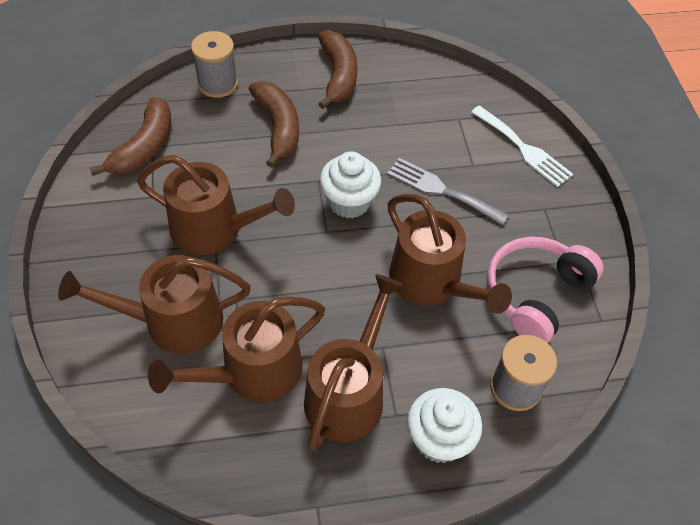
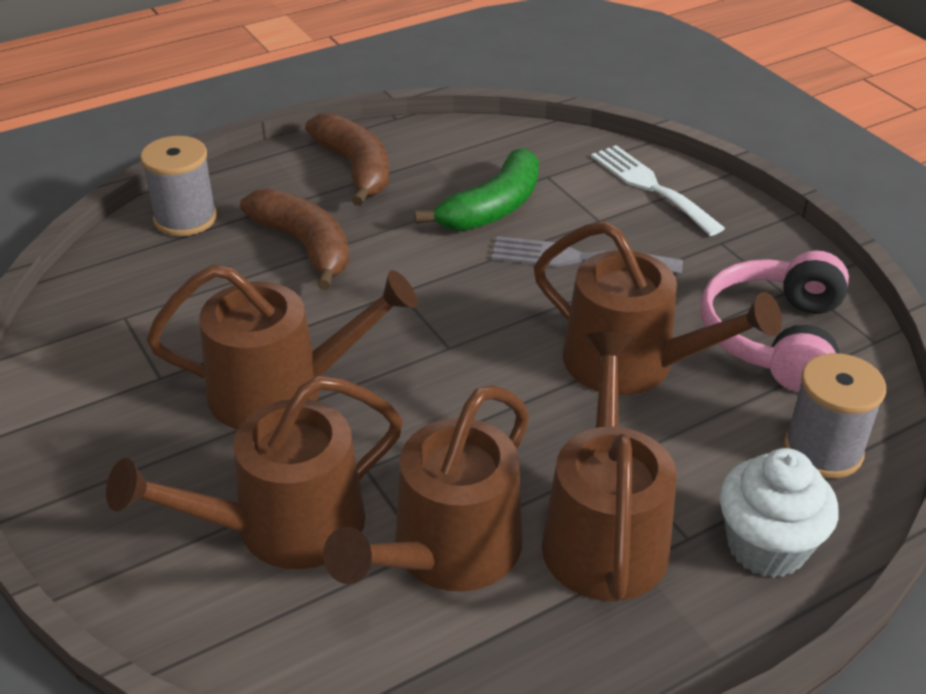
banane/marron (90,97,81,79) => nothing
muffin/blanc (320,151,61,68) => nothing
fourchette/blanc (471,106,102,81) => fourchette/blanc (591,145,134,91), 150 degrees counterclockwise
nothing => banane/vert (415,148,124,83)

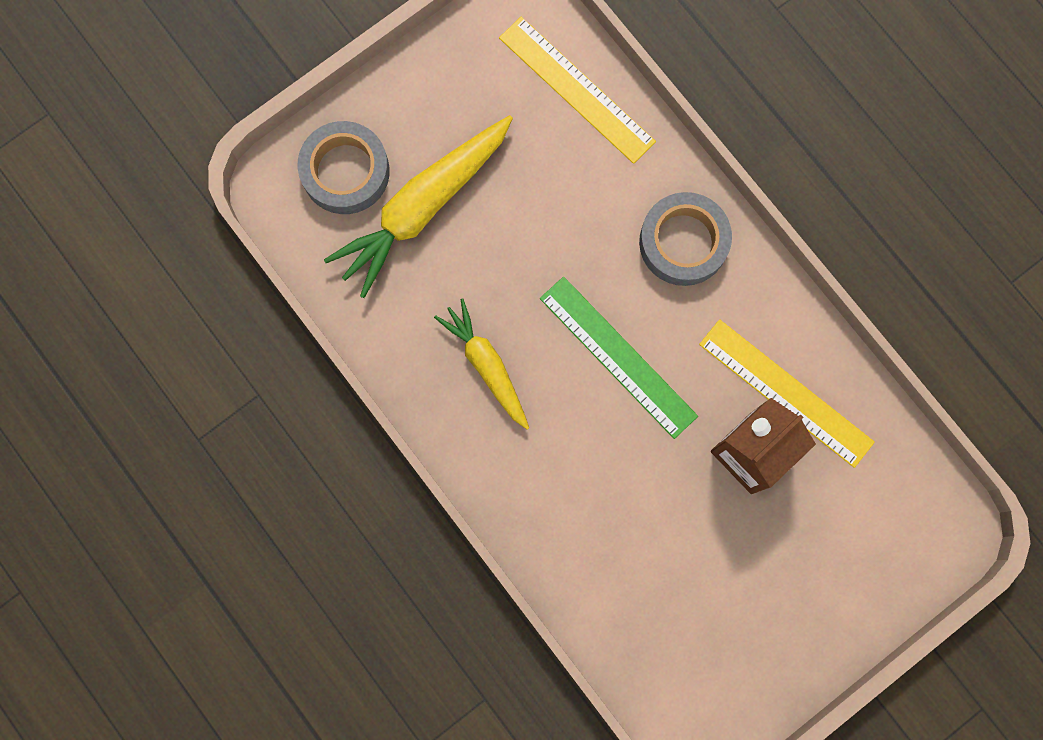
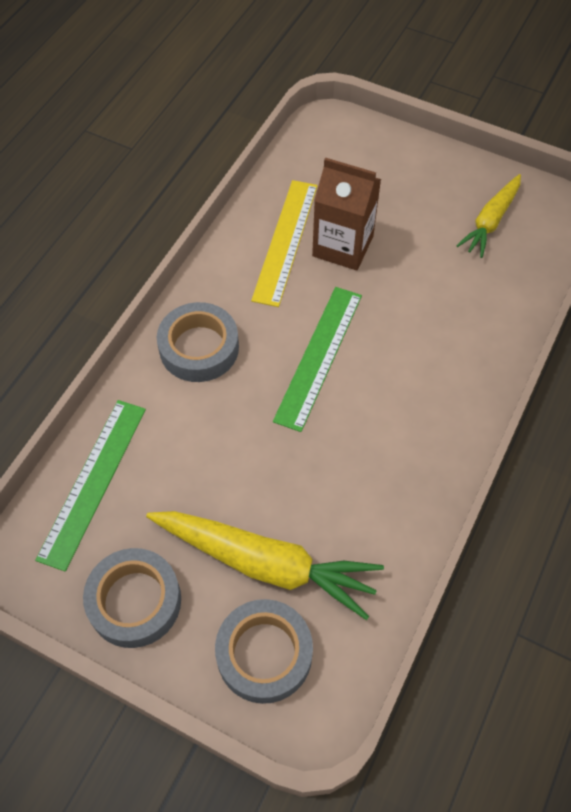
carotte/jaune (434,298,95,132) => carotte/jaune (456,174,65,84), moved
règle/jaune (499,17,157,147) => règle/vert (35,400,111,172)
nothing => ruban adhésif/gris (83,548,98,100)

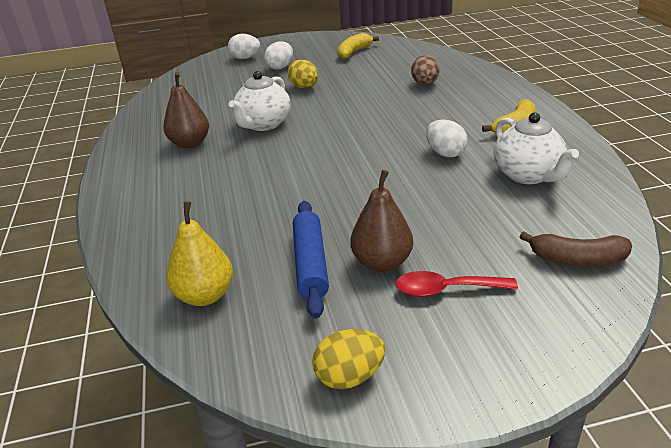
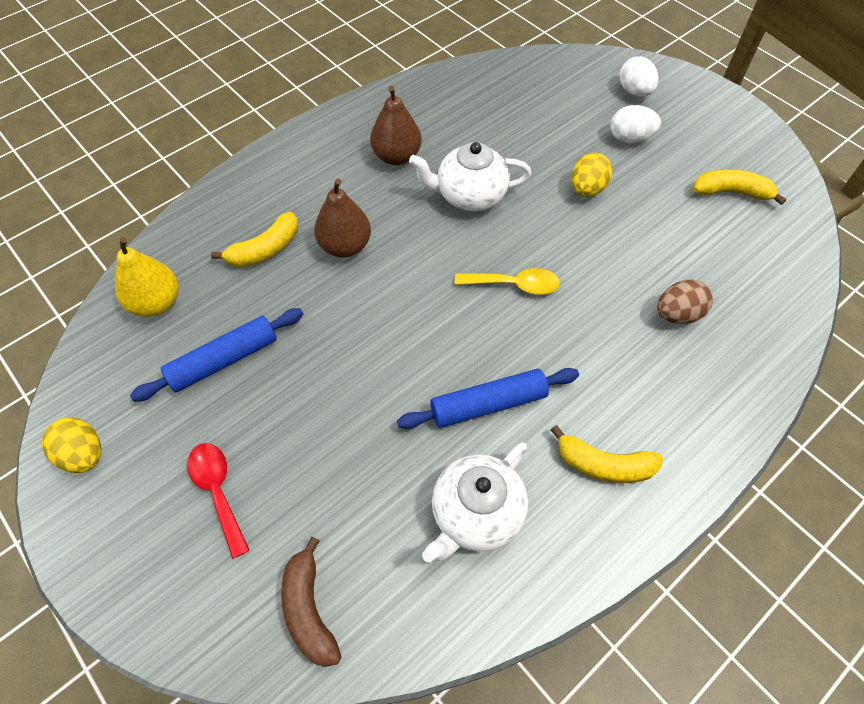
poire/marron (351,170,62,102) => poire/marron (314,178,57,79), moved
œuf/blanc (426,119,42,38) => rouleau à pâtisserie/bleu (397,368,182,61)
nothing => banane/jaune (211,212,87,55)
nothing => cuillère/jaune (455,268,105,27)

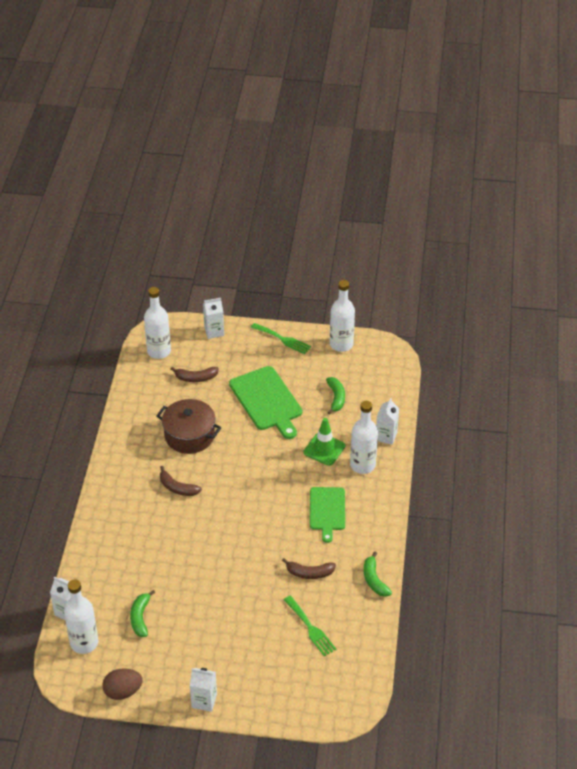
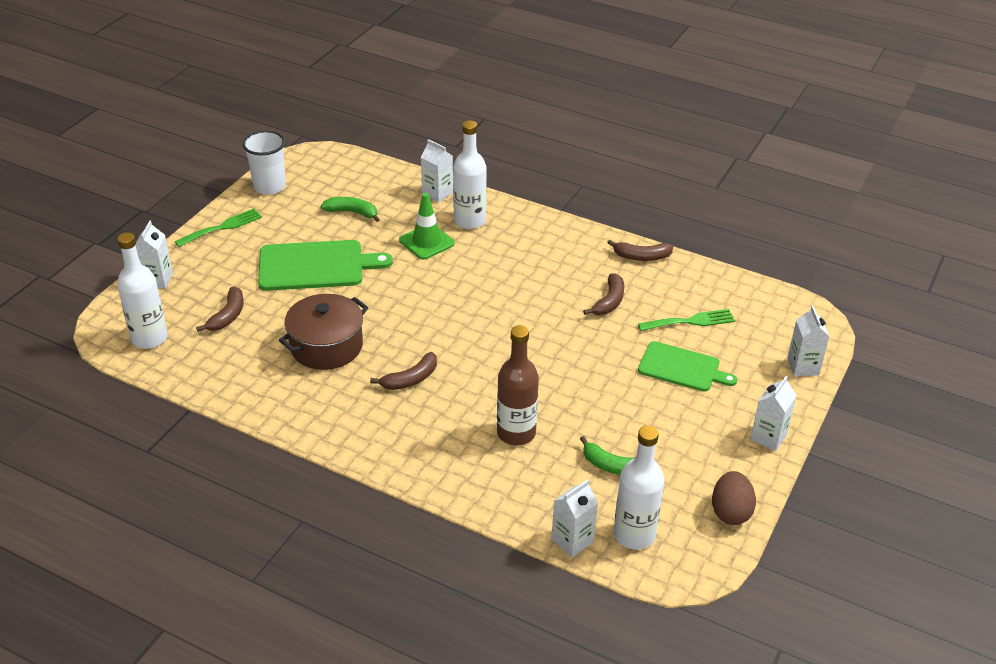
planche à découper/vert (310,487,35,56) => planche à découper/vert (638,341,99,51), moved
bouteille/blanc (330,280,25,72) => gobelet/blanc (242,131,44,64)
banane/vert (364,552,28,45) => banane/marron (607,240,66,21)
nothing => bouteille/marron (497,325,42,120)
nothing => brique de lait/blanc (787,306,43,70)

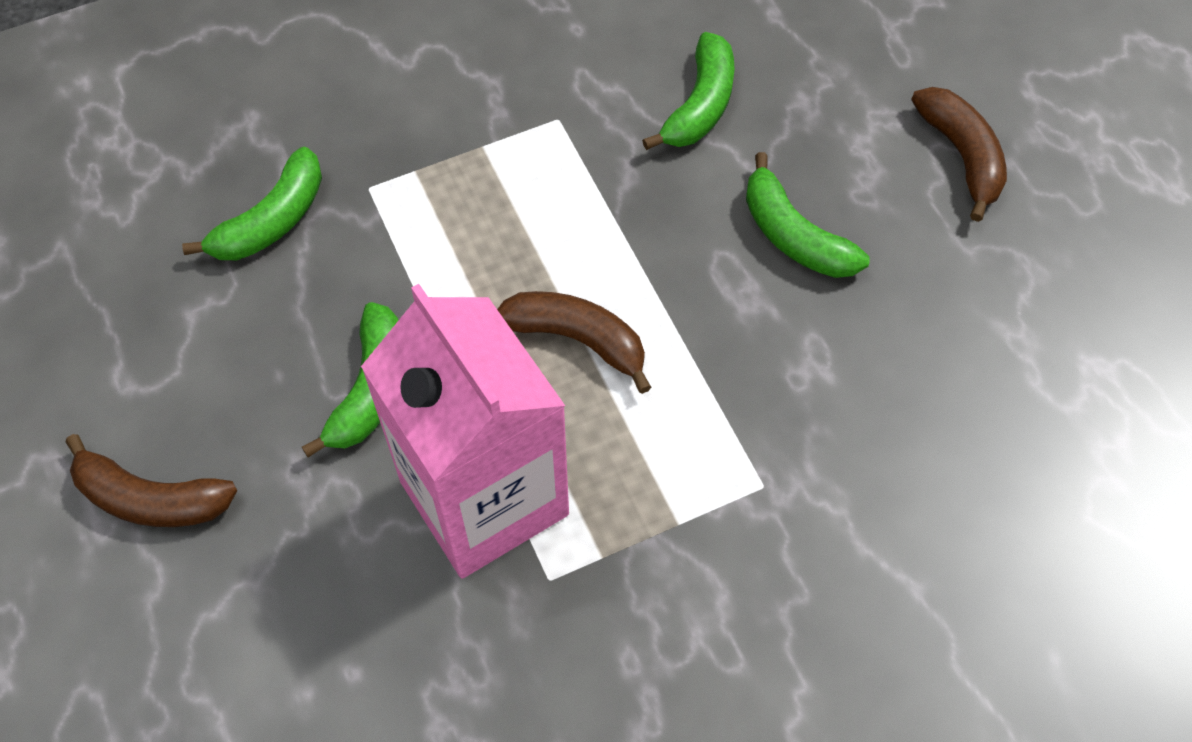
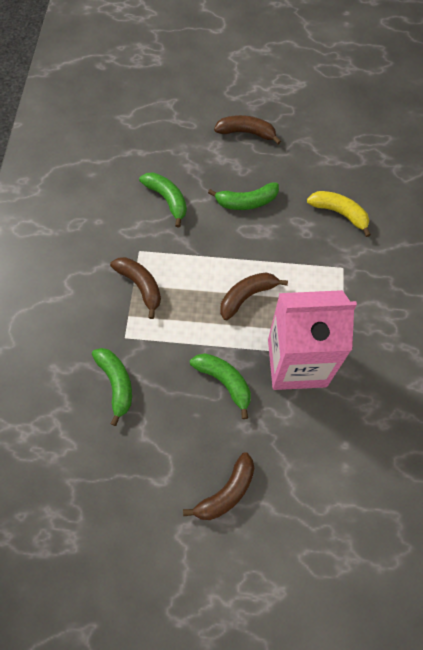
nothing => banane/marron (110,257,51,62)
nothing => banane/jaune (307,191,64,46)

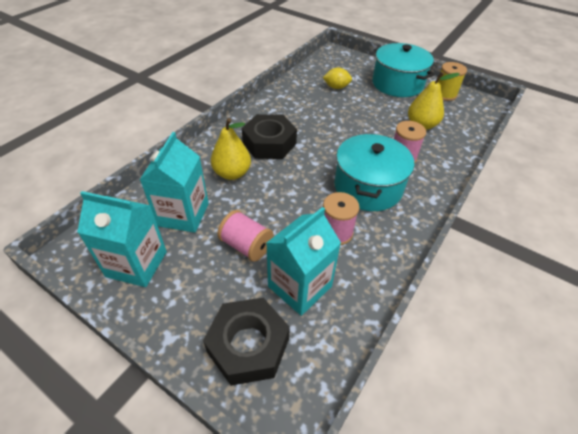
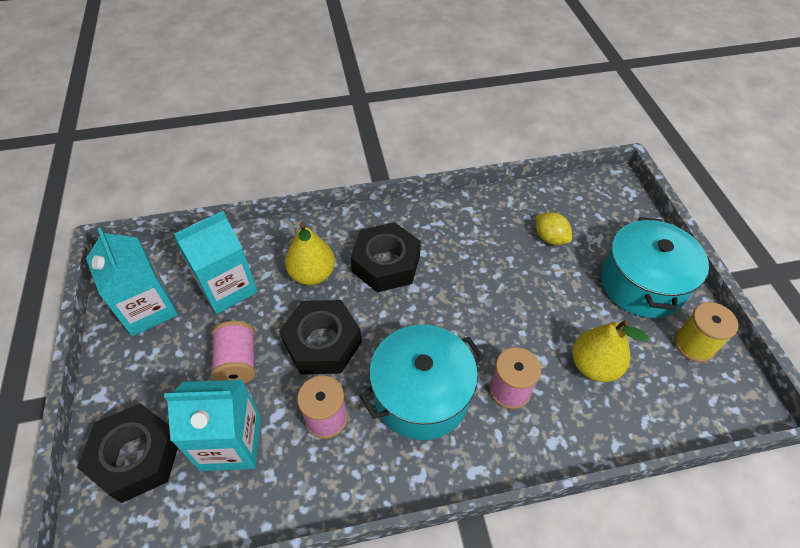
nothing => écrou/noir (279,300,83,74)

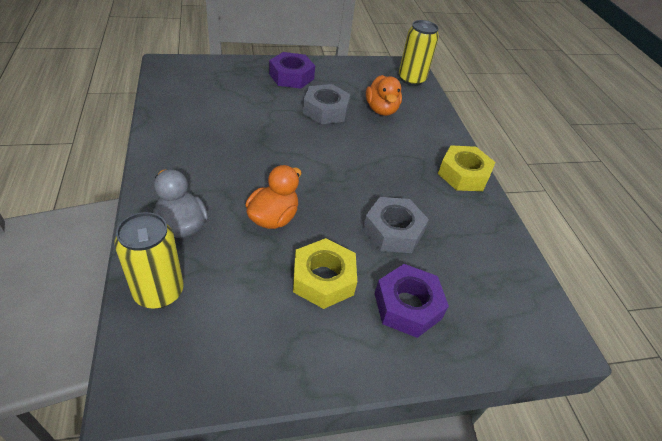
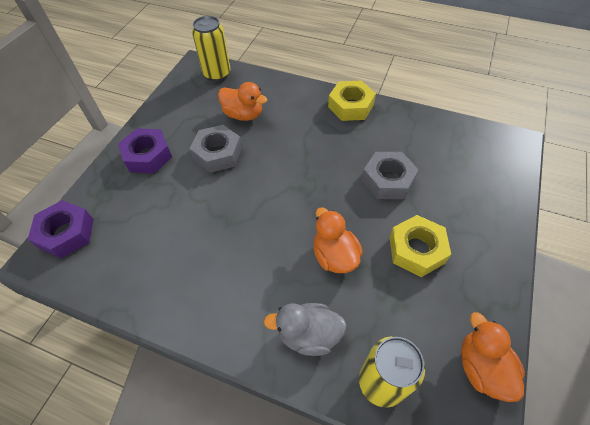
écrou/violet (374,264,75,74) => écrou/violet (28,200,65,58), moved
nothing => canard/orange (461,312,64,90)

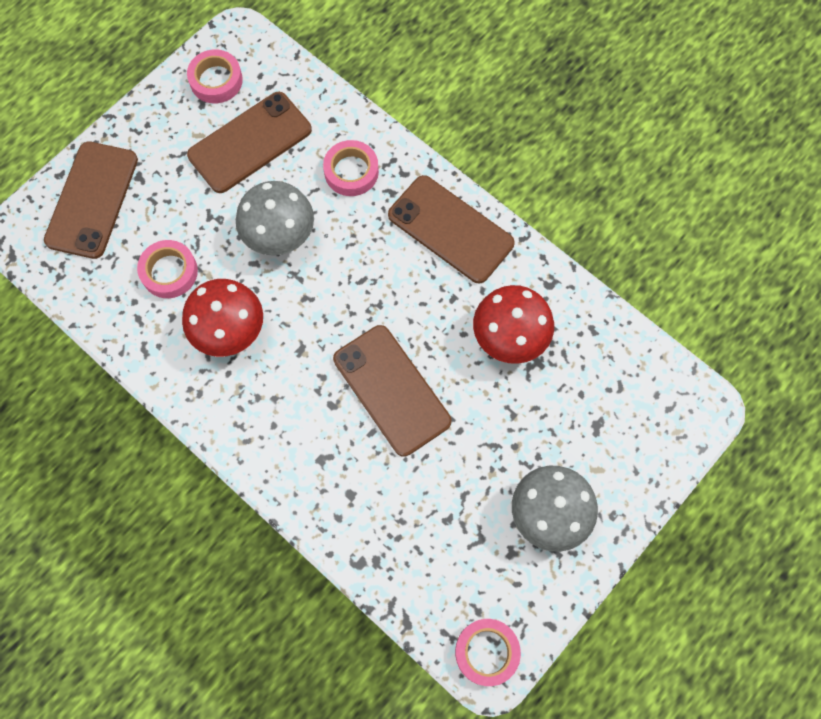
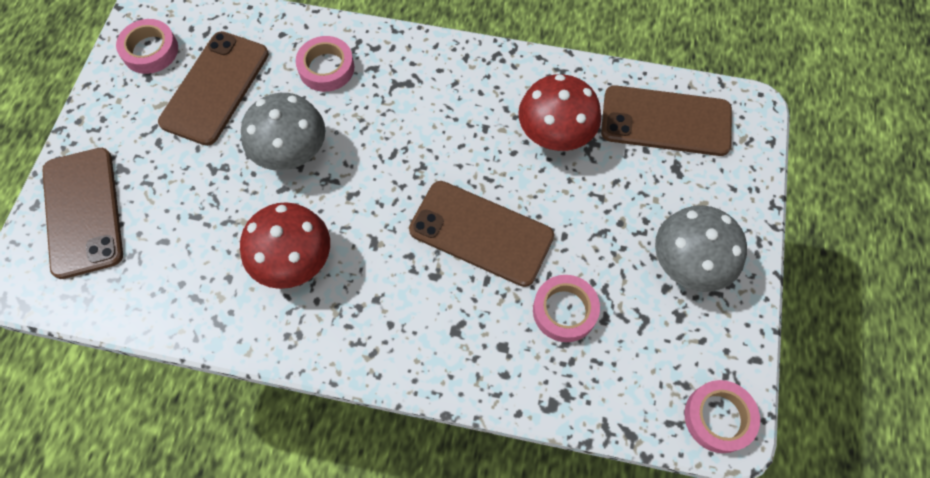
ruban adhésif/rose (137,240,61,58) => ruban adhésif/rose (533,275,67,67), moved
téléphone/marron (388,175,127,108) => téléphone/marron (601,85,131,71), moved

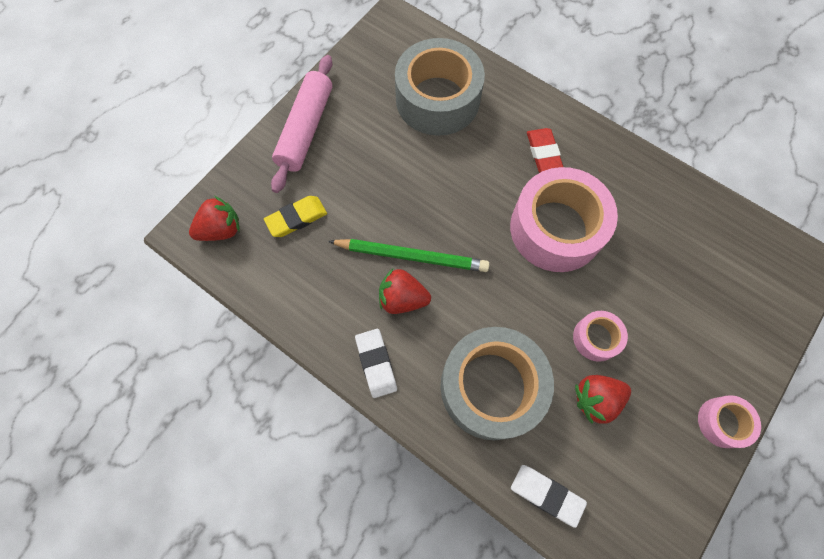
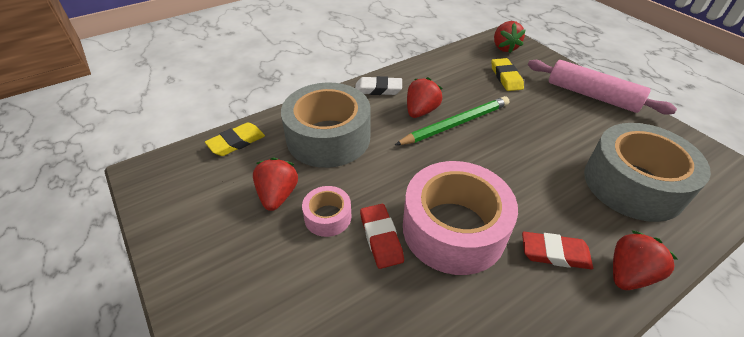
crayon/vert (328,239,162,33) => crayon/vert (395,96,114,49), 150 degrees counterclockwise
gomme/blanc (511,465,76,63) => gomme/jaune (205,122,60,34)
ruban adhésif/rose (698,395,63,53) => nothing
nothing => gomme/rouge (360,204,44,65)
nothing => fraise/rouge (613,230,65,60)

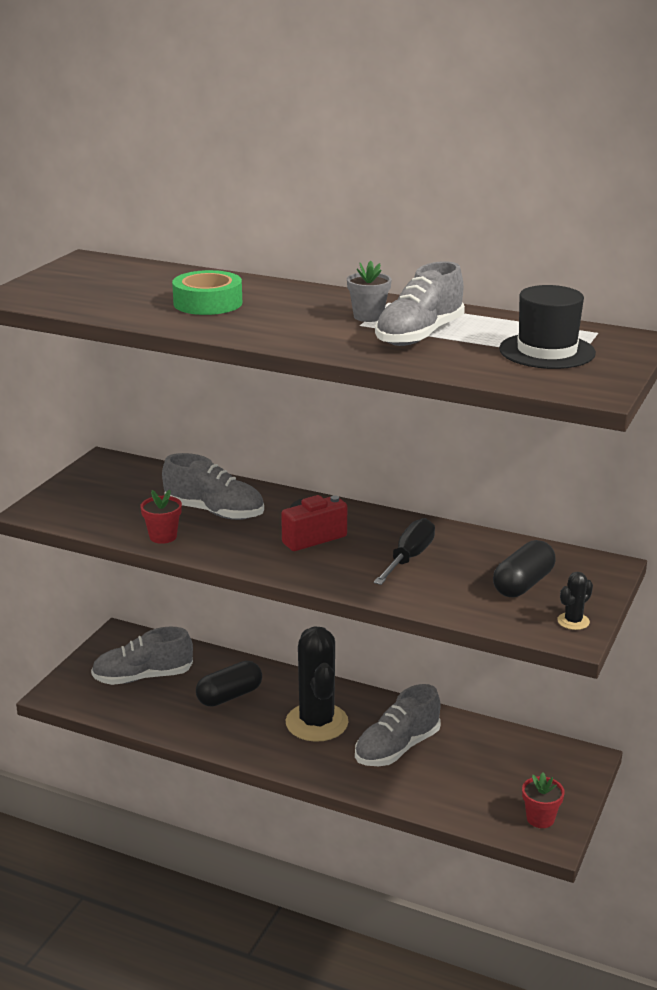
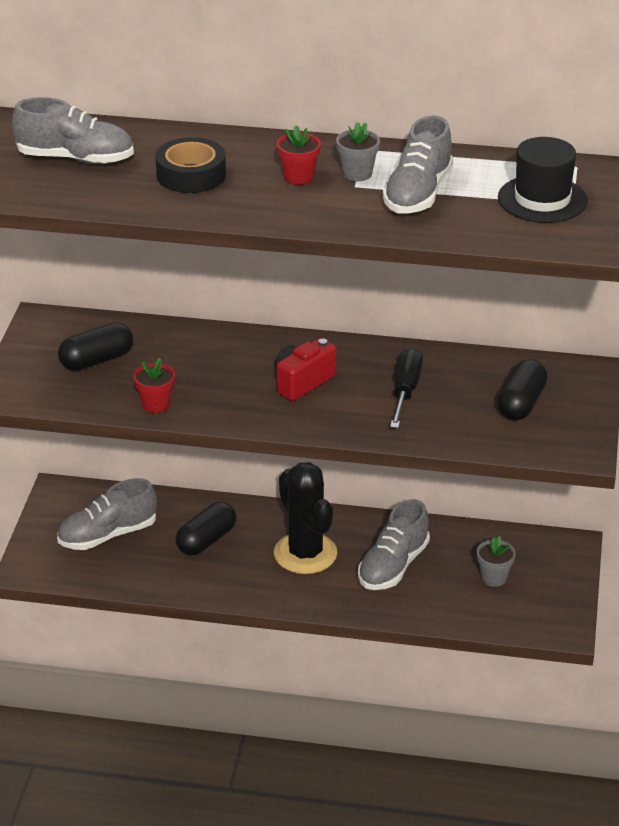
chaussure/gris (162,453,102,67) => chaussure/gris (12,97,122,67), moved
ruban adhésif/vert (172,270,70,45) => ruban adhésif/noir (155,137,71,56)
pot de fleurs/rouge (522,772,43,56) => pot de fleurs/rouge (277,125,44,60), moved
cactus/noir (557,572,36,58) => nothing
nothing => gélule/noir (58,322,75,49)
nothing => pot de fleurs/gris (477,536,39,51)

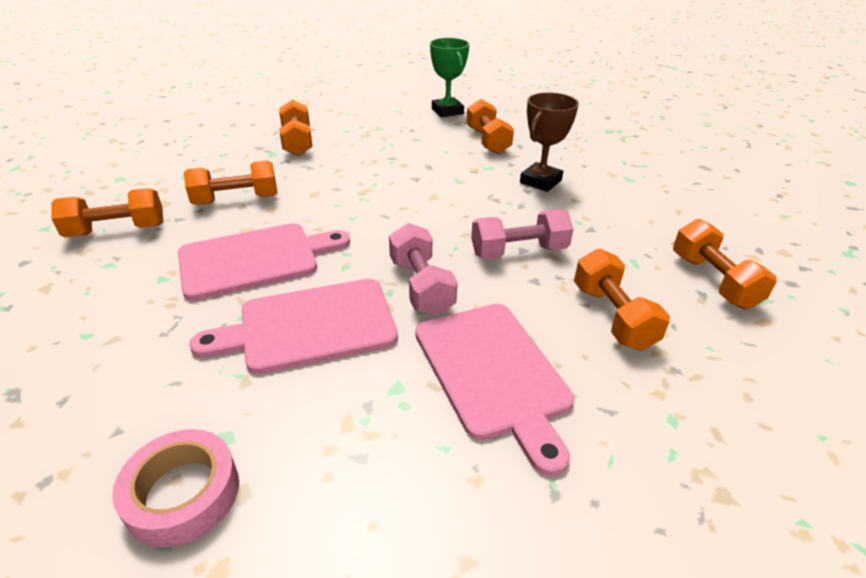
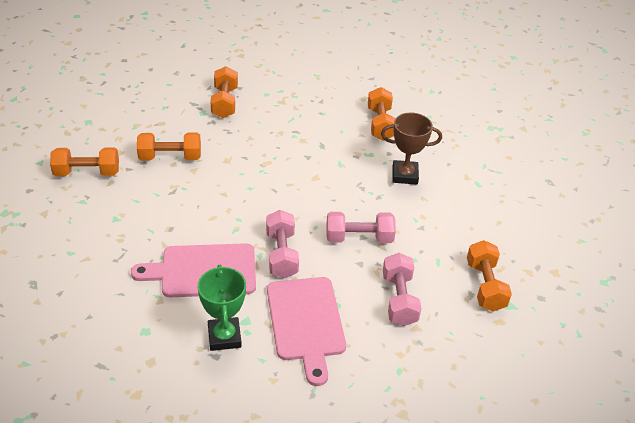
ruban adhésif/rose (112,429,127,119) => nothing
planche à découper/rose (178,223,172,78) => nothing
trophée/vert (430,38,39,79) => trophée/vert (198,265,48,86), moved
trophée/marron (520,92,59,100) => trophée/marron (381,113,61,72), 45 degrees clockwise
haltère/orange (574,249,96,102) => haltère/rose (383,253,38,73)

